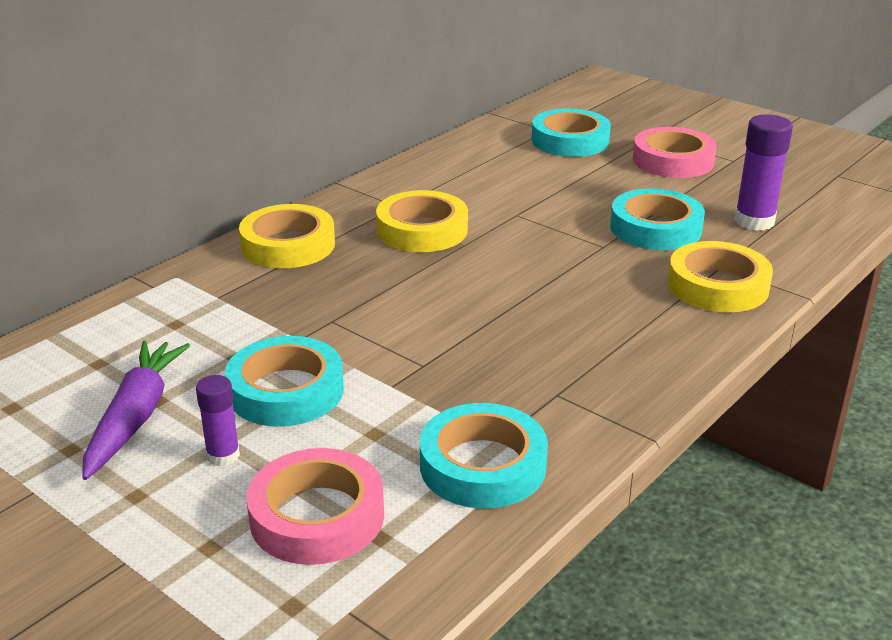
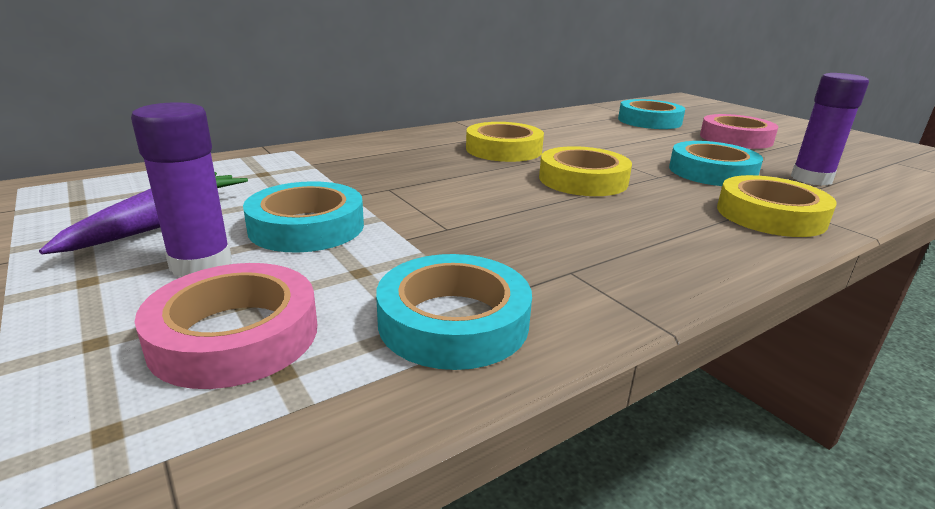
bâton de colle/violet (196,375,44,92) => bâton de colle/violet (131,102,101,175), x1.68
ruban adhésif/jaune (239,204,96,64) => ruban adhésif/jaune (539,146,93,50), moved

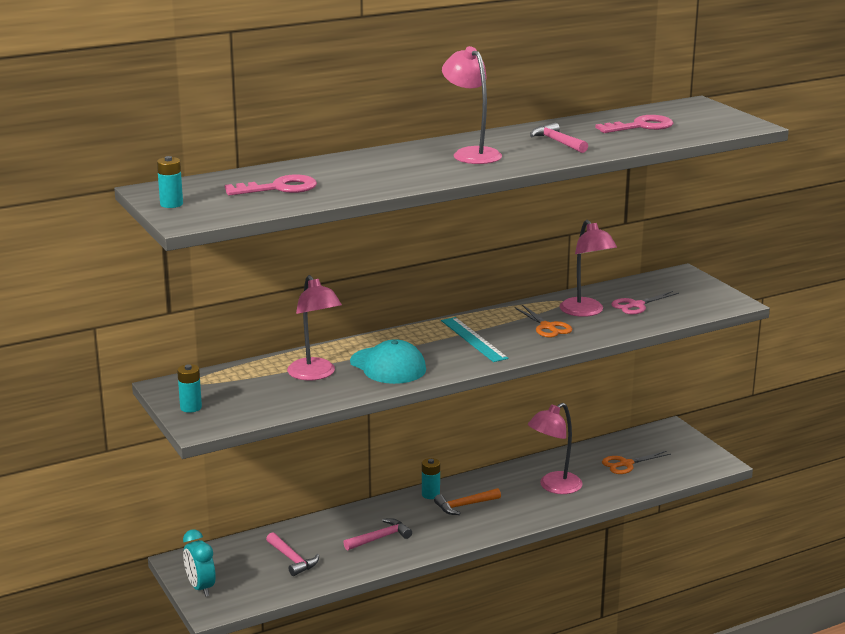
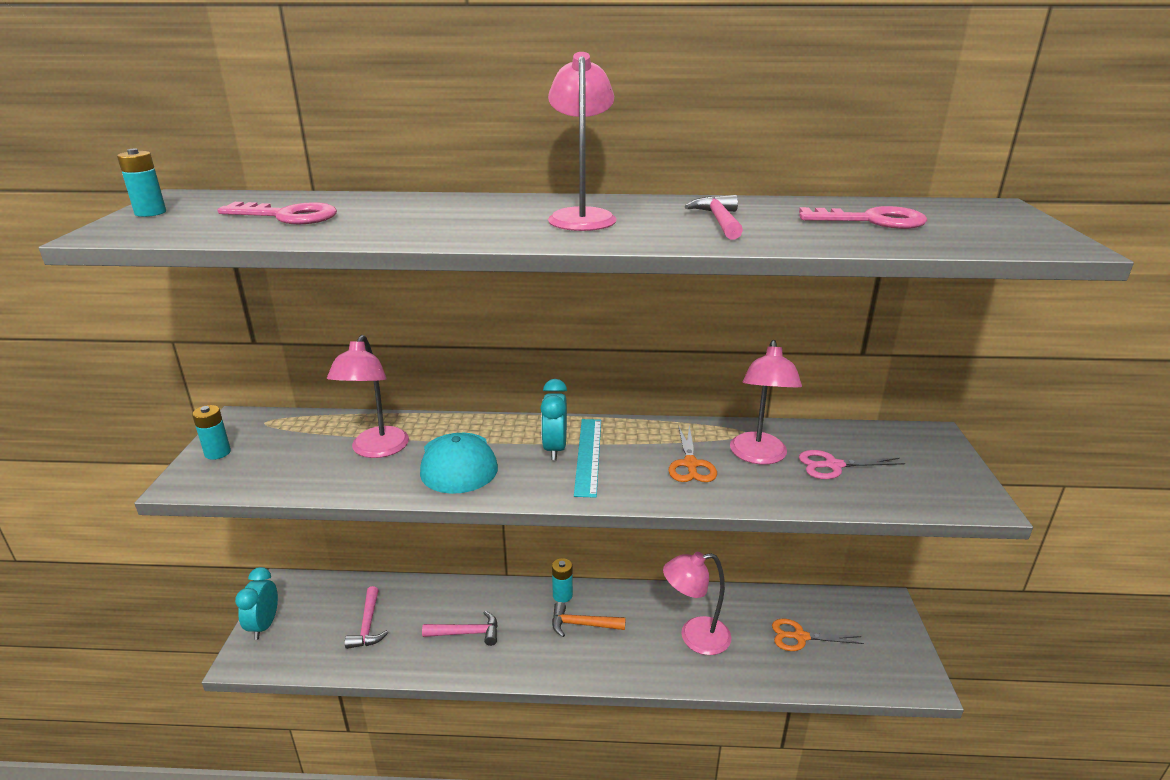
nothing => réveil/turquoise (540,379,27,81)

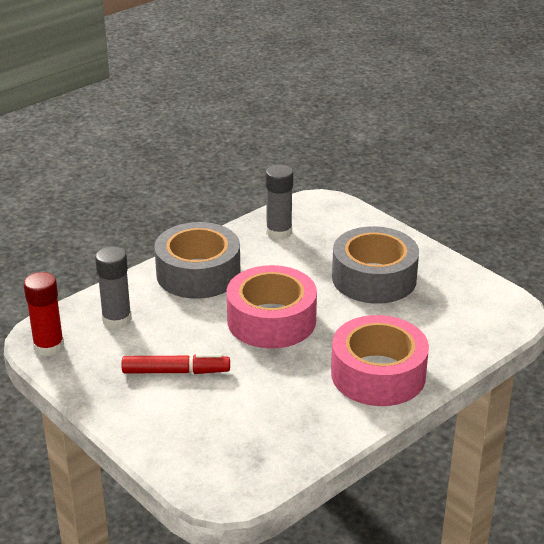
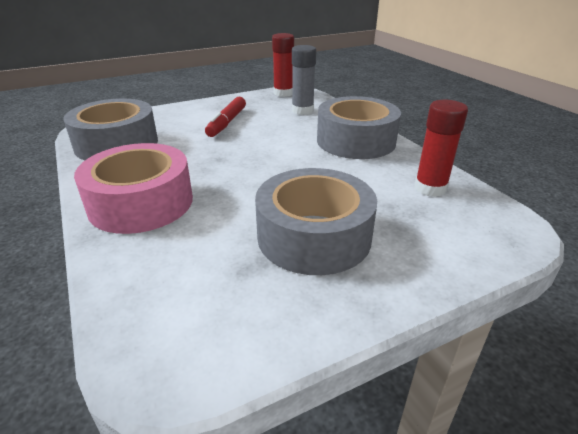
ruban adhésif/rose (227,265,90,84) => nothing
bâton de colle/gris (265,164,28,76) => bâton de colle/rouge (415,100,53,97)
nothing => ruban adhésif/gris (63,99,95,61)

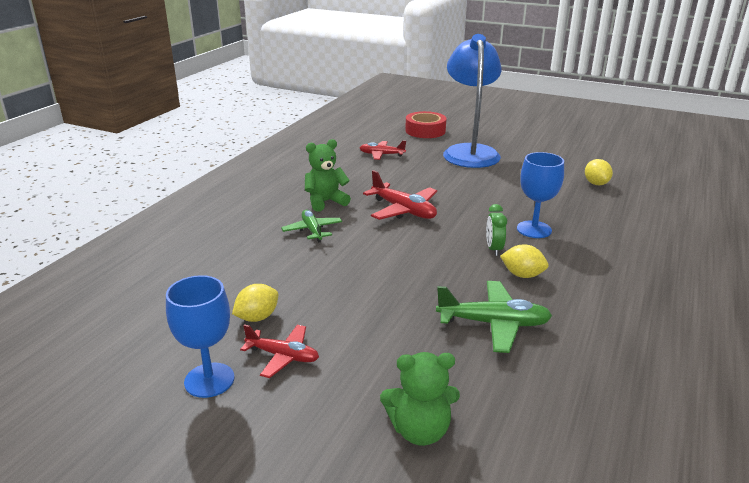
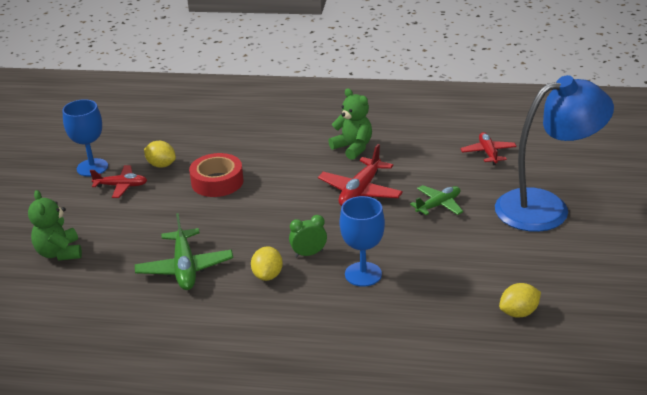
avion/rouge (240,324,79,54) => avion/rouge (90,165,57,33), 90 degrees counterclockwise
avion/vert (281,210,61,33) => avion/vert (410,185,53,30), moved
ruban adhésif/rouge (405,111,41,27) => ruban adhésif/rouge (189,153,55,44), moved

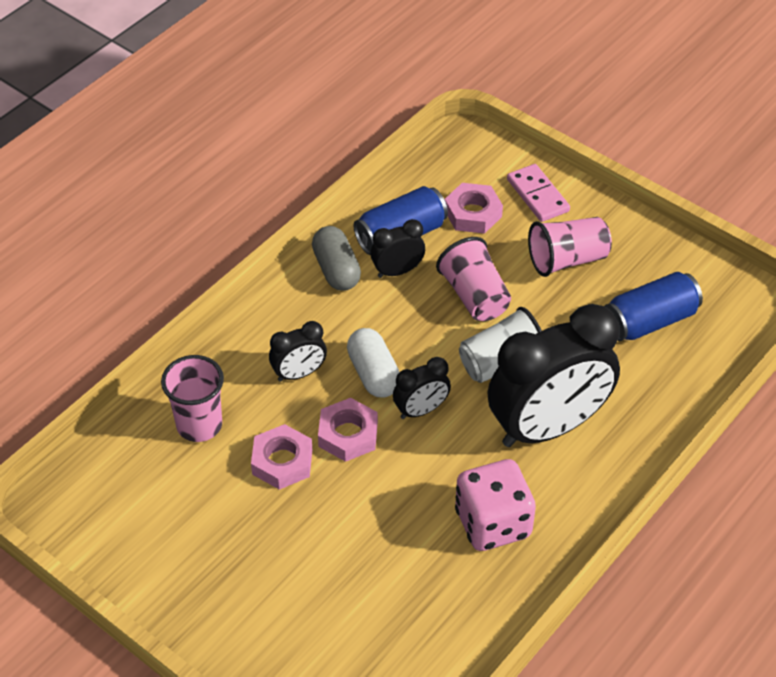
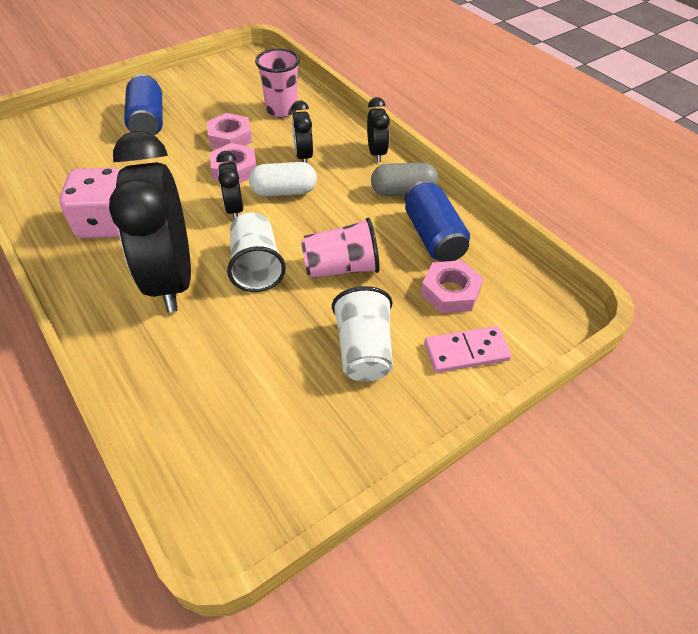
réveil/noir (371,219,54,59) => réveil/noir (367,97,23,65), moved
gobelet/rose (528,217,84,60) => gobelet/blanc (332,286,61,96)
canette/bleu (604,272,99,69) => canette/bleu (124,74,39,62), moved

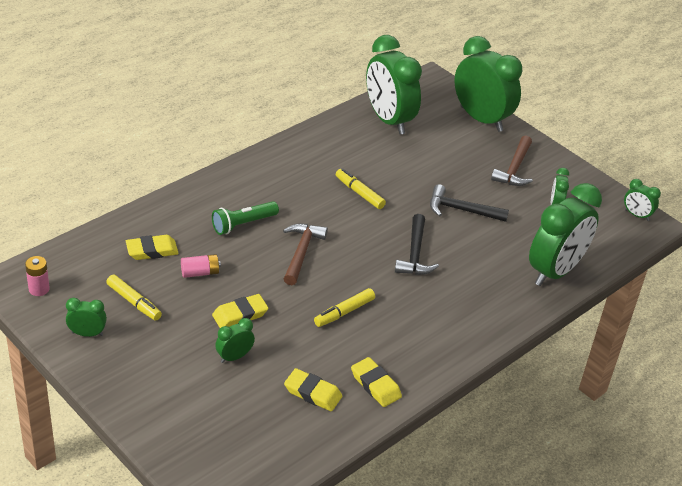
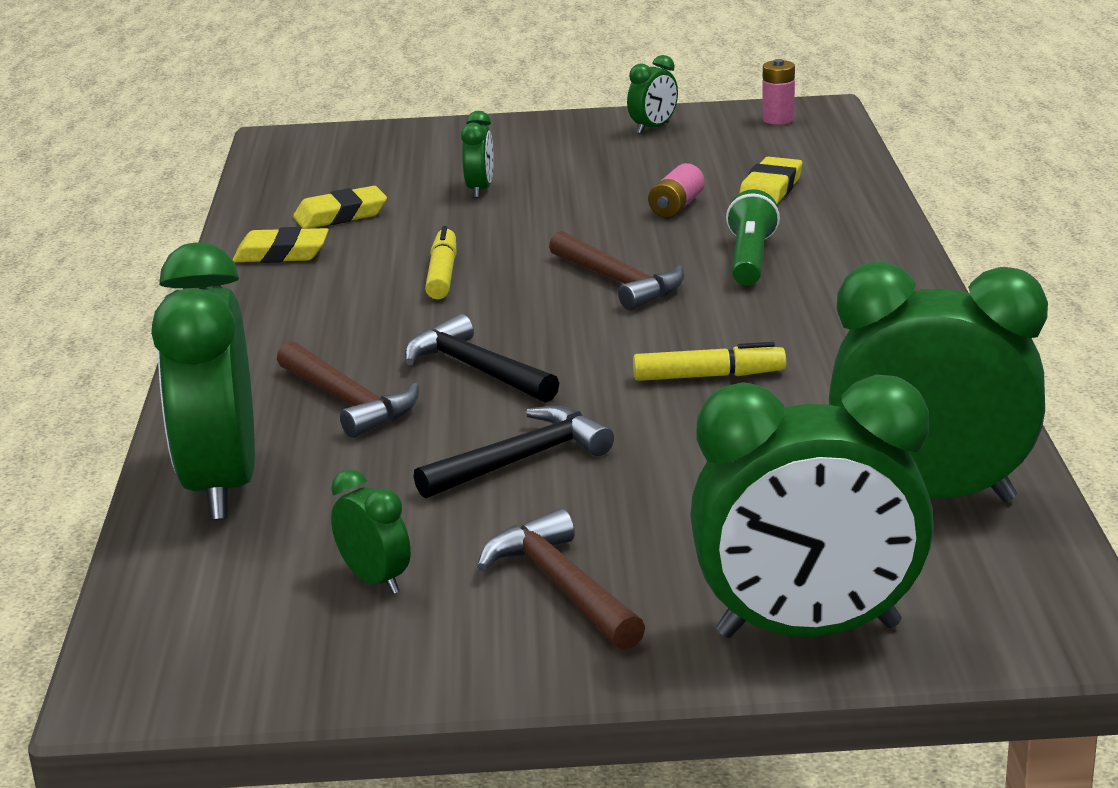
feutre/jaune (106,275,56,46) => nothing
gomme/jaune (212,294,56,34) => nothing
réveil/vert (624,179,37,42) => nothing
nothing => marteau/marron (277,341,142,97)

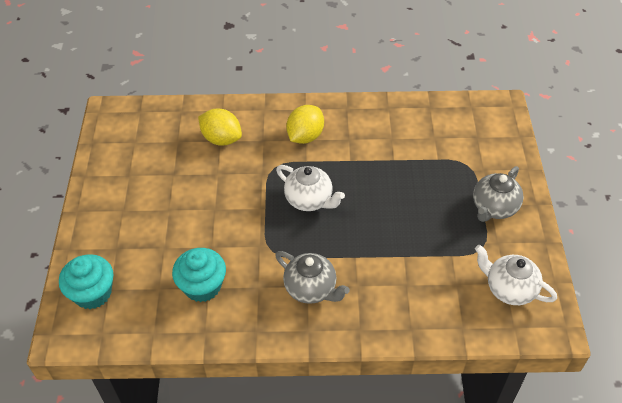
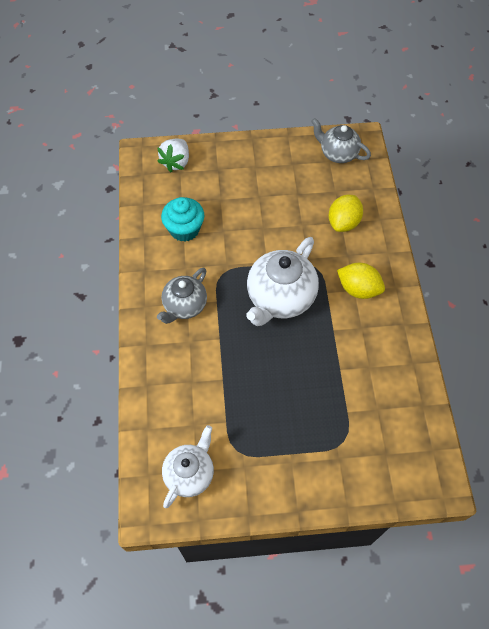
muffin/turquoise (59,254,54,55) => fraise/blanc (157,139,32,33)
théière/blanc (276,165,69,46) => théière/blanc (246,237,73,89), x1.57
théière/gris (473,166,51,56) => théière/gris (311,118,60,45), moved

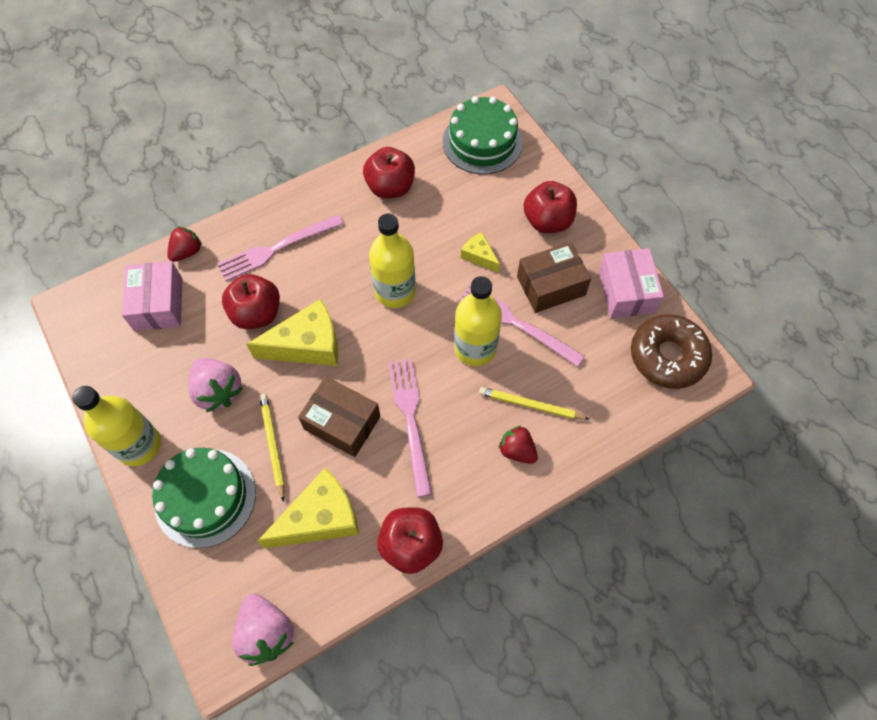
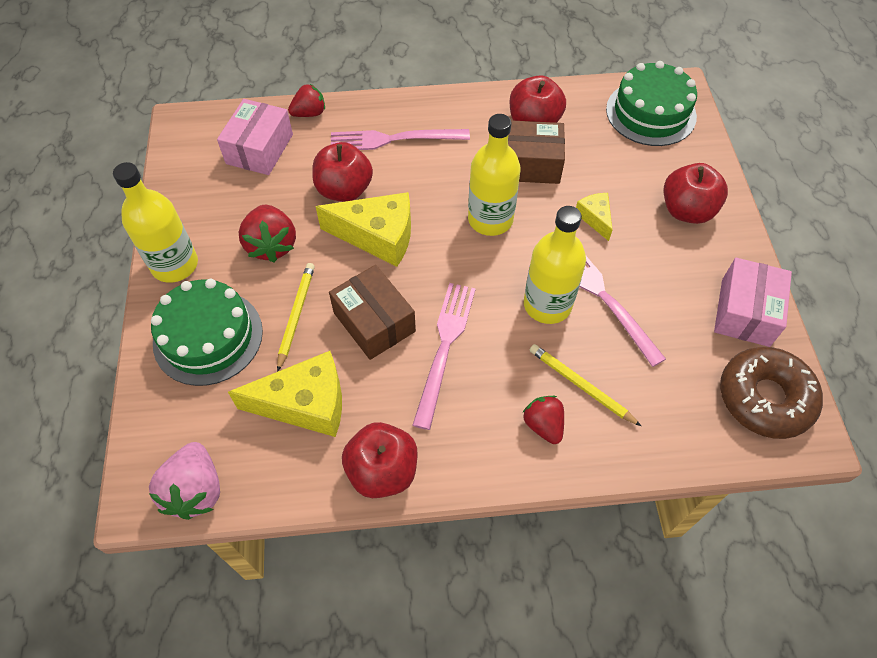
fraise/rose (188,358,55,54) => fraise/rouge (239,205,57,57)
boîte/marron (517,242,74,71) => boîte/marron (508,120,57,64), moved

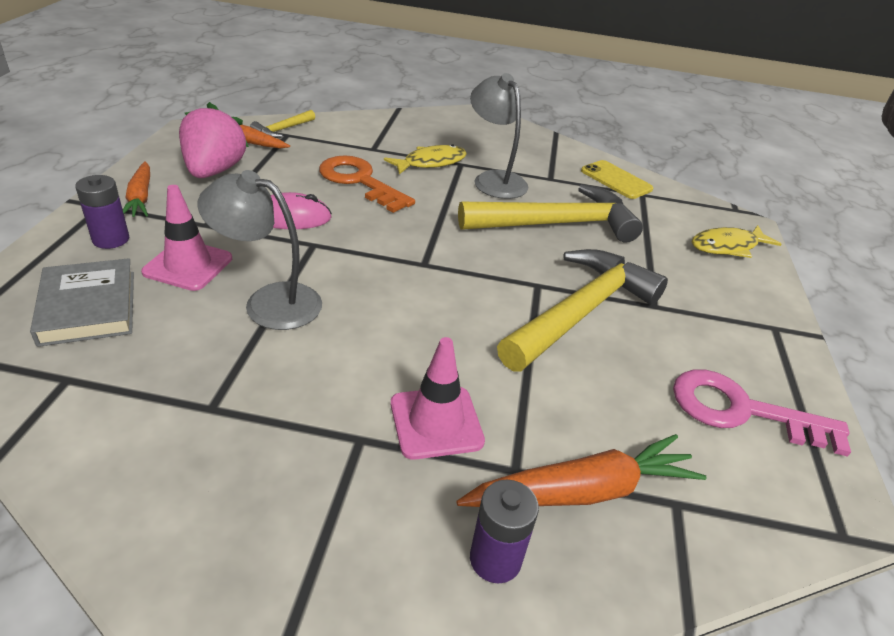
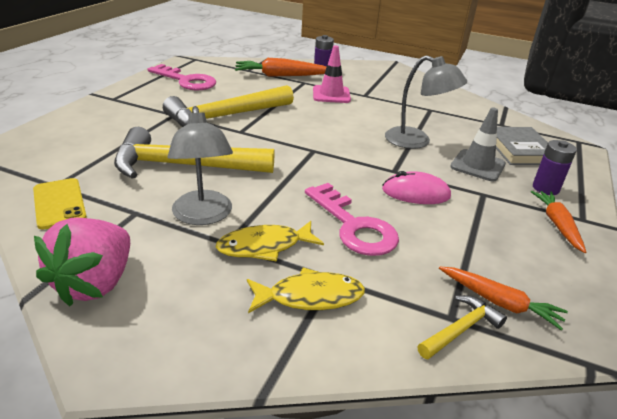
cône de chantier/rose (141,185,91,106) => cône de chantier/gris (450,108,56,74)
fraise/rose (179,102,70,76) => fraise/rose (34,217,96,90), moved
clé/orange (319,155,96,58) => clé/rose (305,183,94,73)
poisson/jaune (692,225,89,33) => poisson/jaune (247,268,118,45), moved

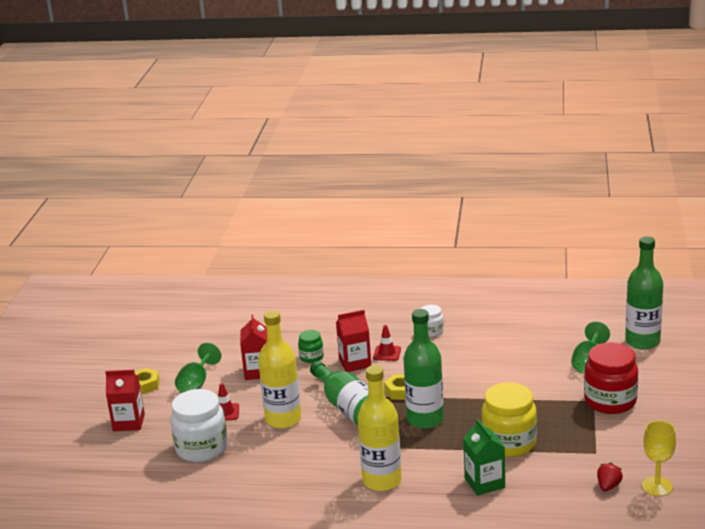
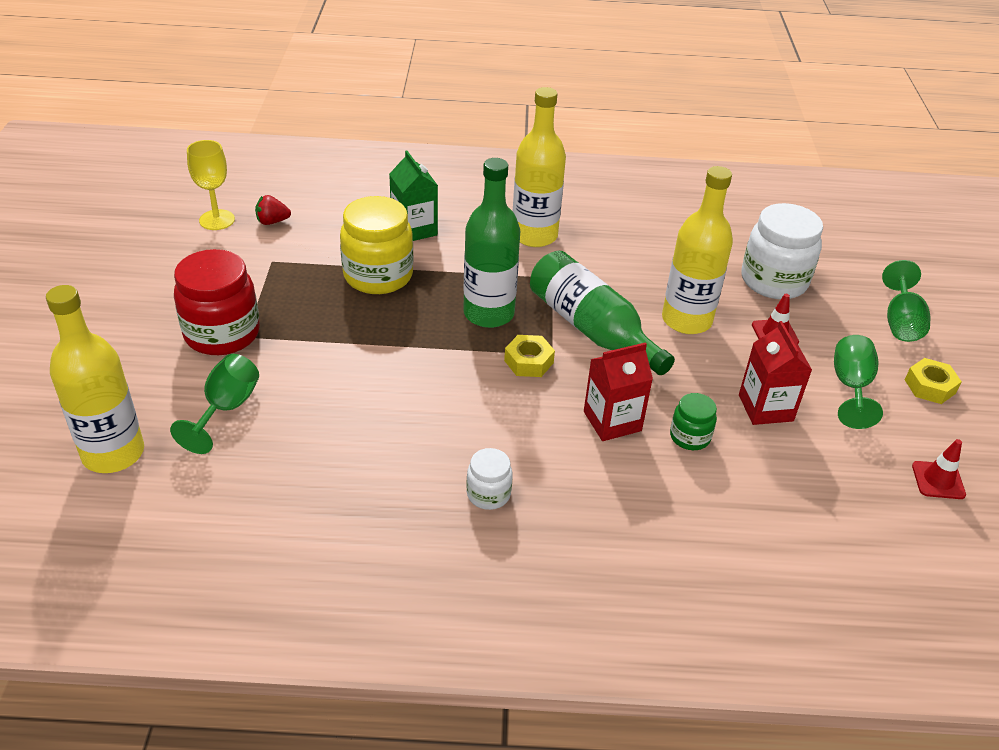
brique de lait/rouge (105,370,40,61) => verre à pied/vert (882,260,48,82)
cône de chantier/rouge (373,325,28,36) => cône de chantier/rouge (912,439,54,60), moved
fraise/rouge (597,463,26,29) => fraise/rouge (255,195,36,30), 60 degrees clockwise
bouteille/vert (625,237,38,113) => bouteille/jaune (46,285,98,188)

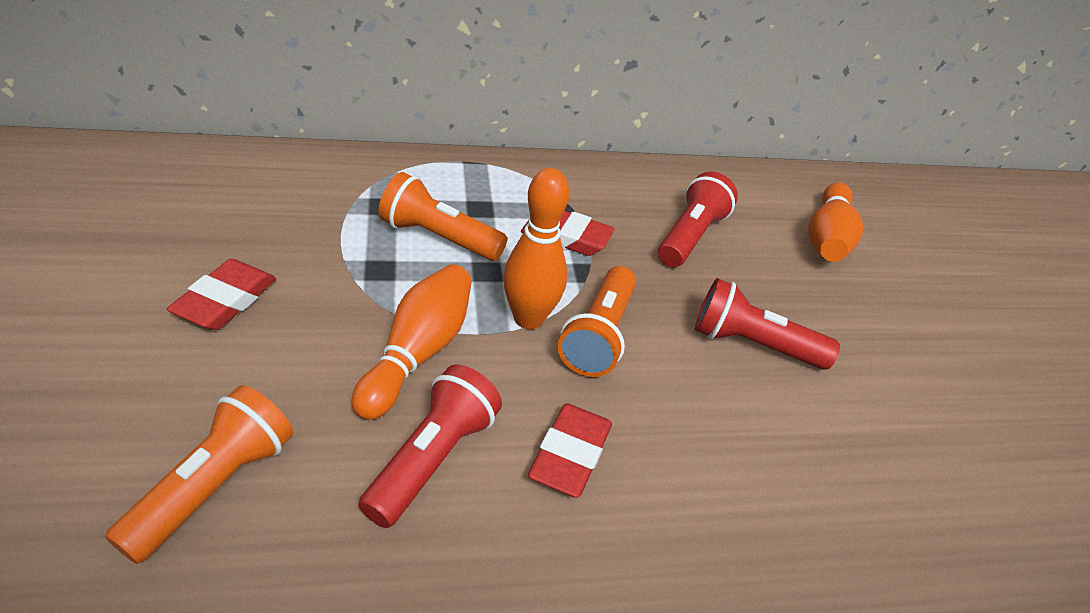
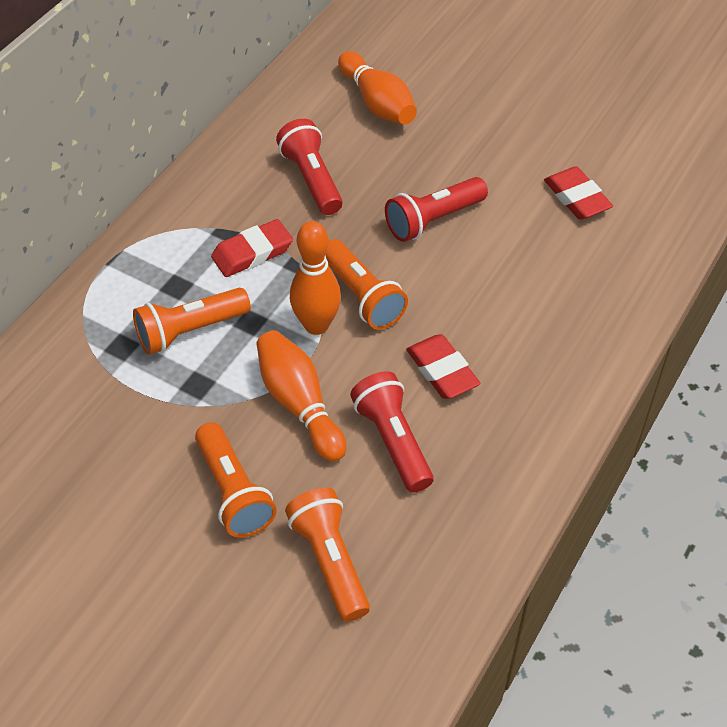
gomme/rouge (167,259,109,71) => gomme/rouge (544,166,69,54), moved
nothing => lampe de poche/orange (195,422,81,116)

